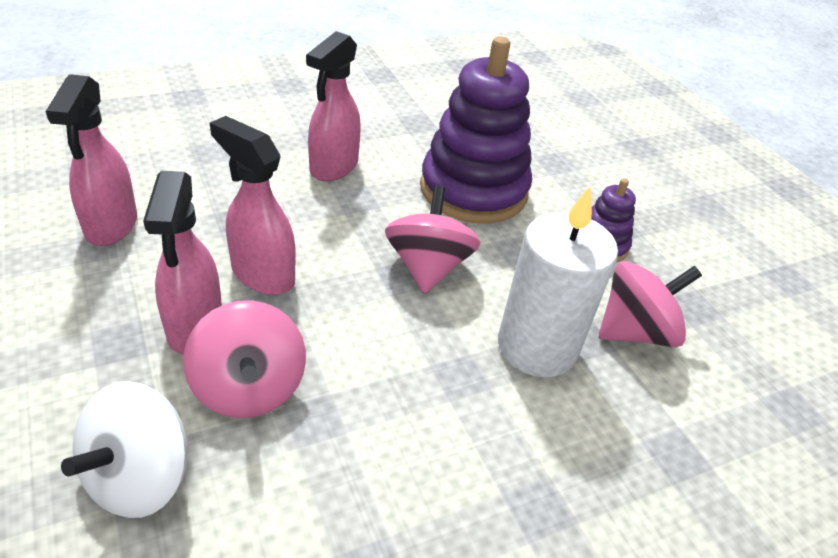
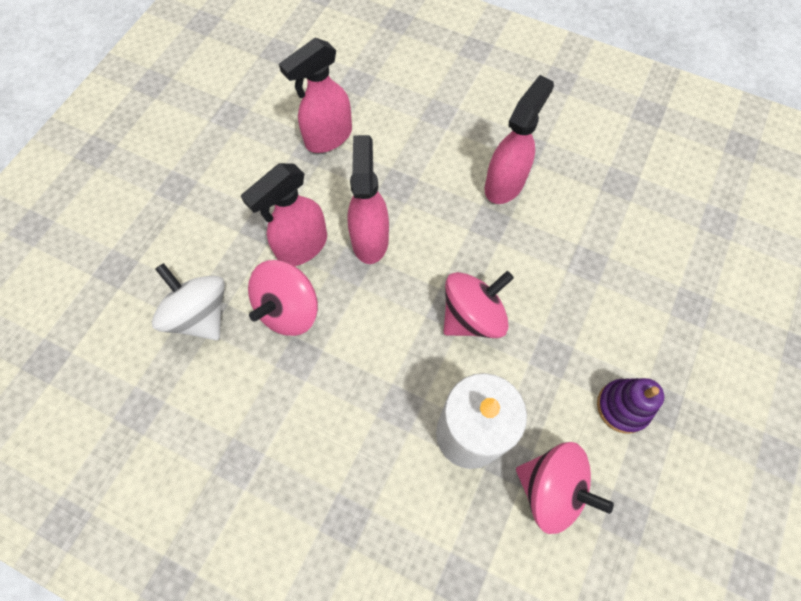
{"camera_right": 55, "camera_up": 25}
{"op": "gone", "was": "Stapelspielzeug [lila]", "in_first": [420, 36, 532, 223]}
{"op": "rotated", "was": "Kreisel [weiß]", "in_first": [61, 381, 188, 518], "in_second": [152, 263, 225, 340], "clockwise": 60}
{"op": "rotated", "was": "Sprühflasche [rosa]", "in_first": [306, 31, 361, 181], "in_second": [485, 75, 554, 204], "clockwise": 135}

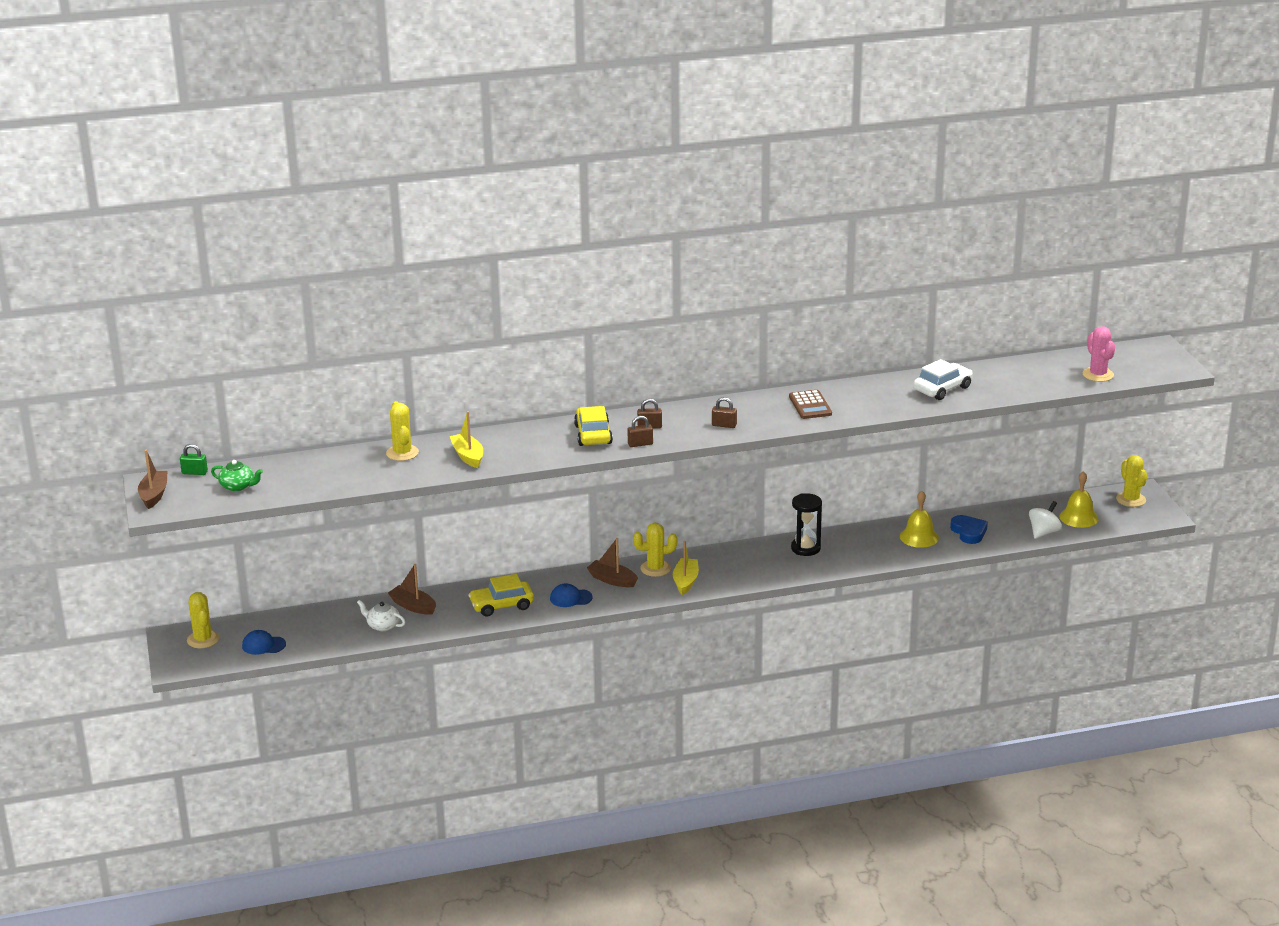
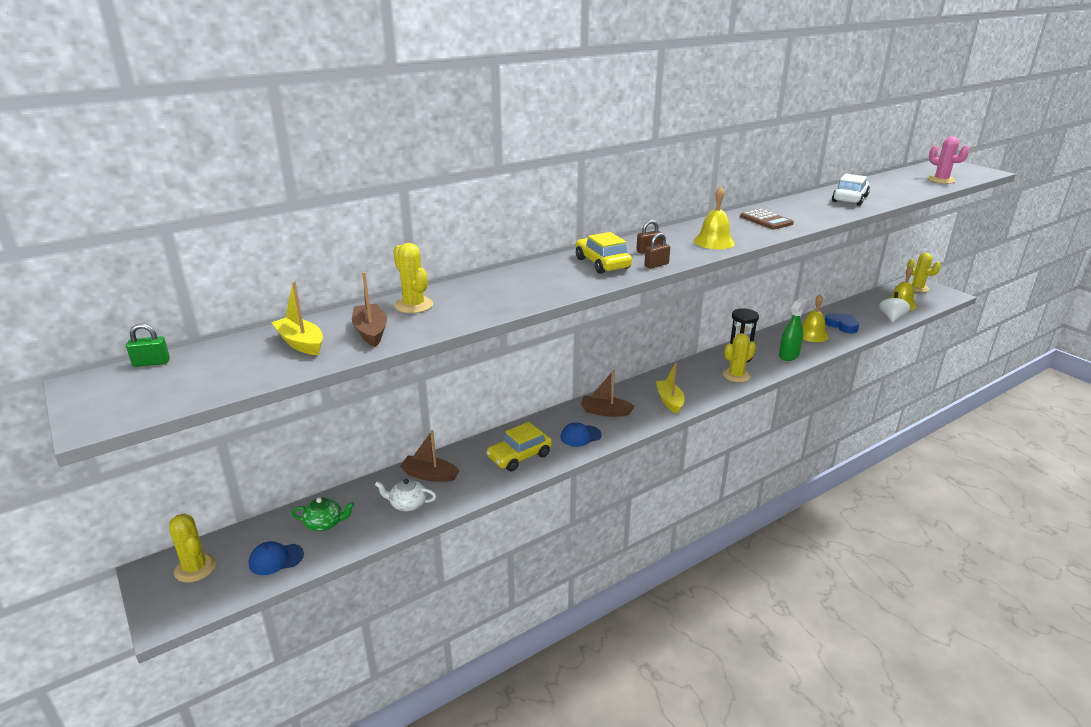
{"camera_right": -20, "camera_up": 0}
{"op": "new", "now": "Sprühflasche [grün]", "in_second": [779, 298, 807, 361]}
{"op": "shifted", "was": "Boot [braun]", "in_first": [138, 450, 167, 509], "in_second": [352, 272, 387, 347]}
{"op": "shifted", "was": "Teekanne [grün]", "in_first": [211, 460, 263, 491], "in_second": [291, 497, 354, 531]}
{"op": "shifted", "was": "Boot [gelb]", "in_first": [450, 411, 483, 468], "in_second": [271, 281, 323, 355]}
{"op": "shifted", "was": "Kaktus [gelb]", "in_first": [633, 523, 678, 577], "in_second": [723, 333, 756, 382]}
{"op": "swapped", "was": "Vorhängeschloss [braun]", "now": "Glocke [gelb]", "in_first": [712, 397, 737, 428], "in_second": [694, 186, 735, 249]}

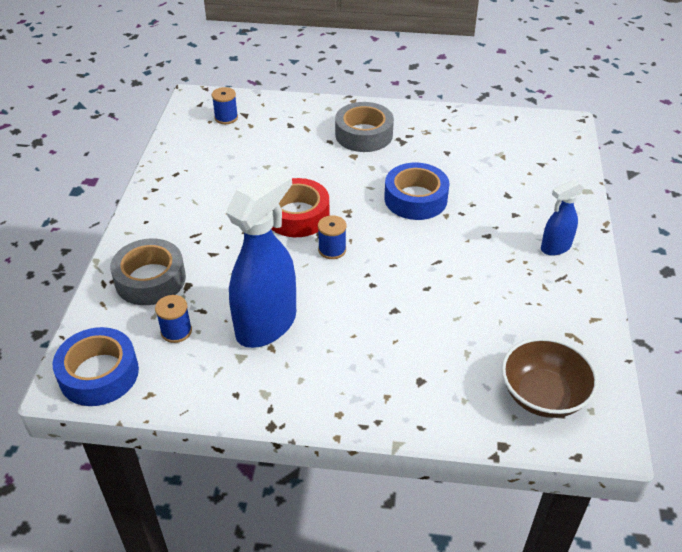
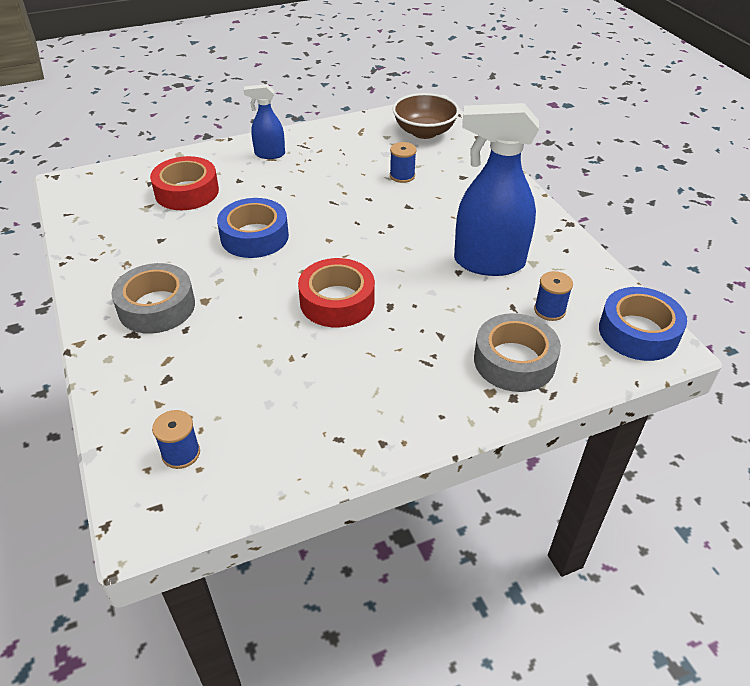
{"camera_right": -120, "camera_up": 0}
{"op": "new", "now": "Klebeband [rot]", "in_second": [150, 156, 219, 210]}
{"op": "shifted", "was": "Garnrolle [blau]", "in_first": [318, 215, 347, 259], "in_second": [390, 142, 416, 183]}
{"op": "rotated", "was": "Sprühflasche [blau]", "in_first": [541, 180, 584, 256], "in_second": [244, 84, 285, 159], "clockwise": 150}

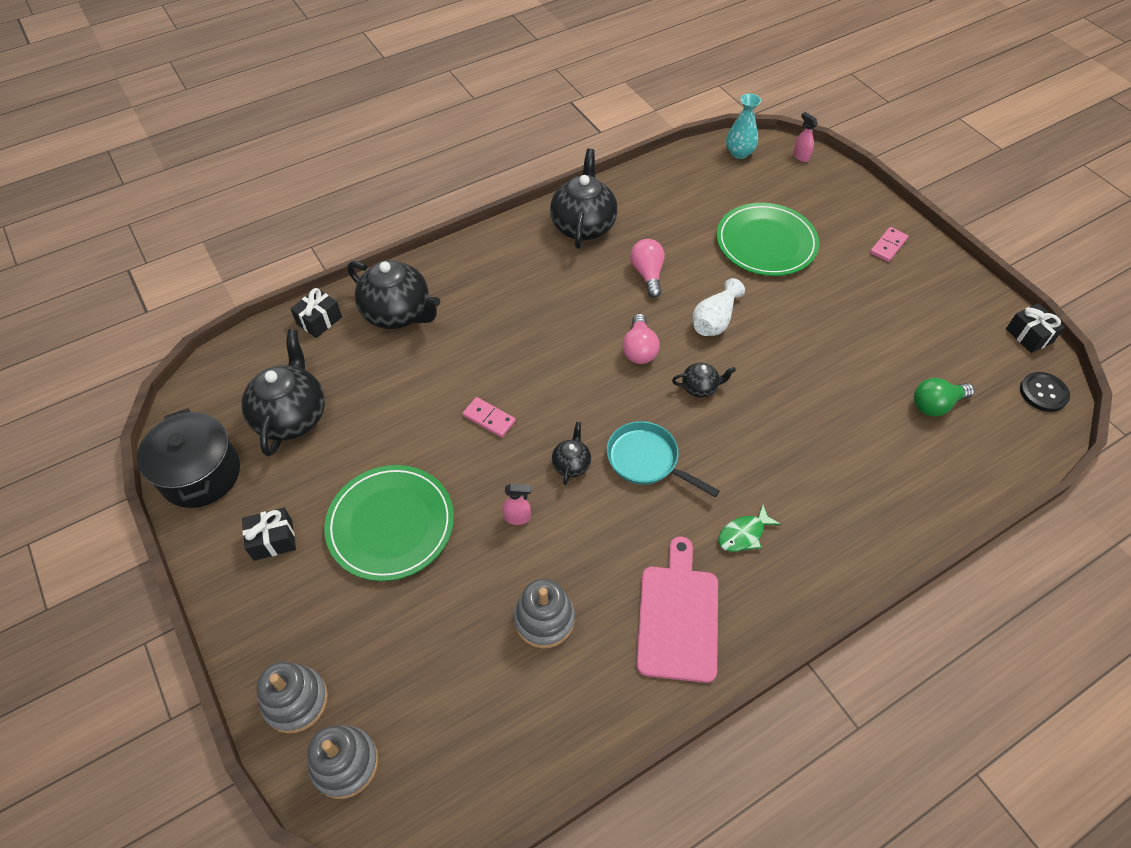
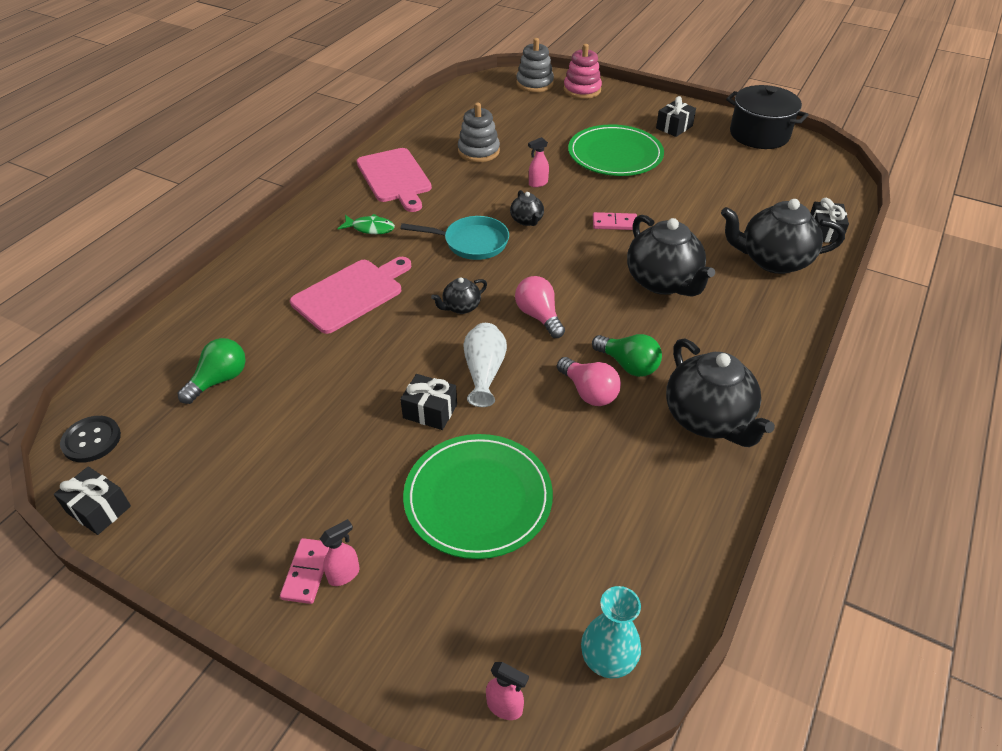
{"camera_right": 150, "camera_up": -10}
{"op": "new", "now": "Schneidebrett [rosa]", "in_second": [290, 257, 412, 334]}
{"op": "new", "now": "Sprühflasche [rosa]", "in_second": [320, 519, 359, 586]}
{"op": "new", "now": "Geschenk [schwarz]", "in_second": [400, 374, 457, 430]}
{"op": "new", "now": "Glühbirne [grün]", "in_second": [592, 334, 662, 377]}
{"op": "shifted", "was": "Teekanne [schwarz]", "in_first": [242, 329, 325, 456], "in_second": [627, 215, 715, 297]}
{"op": "repainted", "was": "Stapelspielzeug [grau]", "now": "Stapelspielzeug [rosa]", "in_first": [257, 662, 328, 734], "in_second": [564, 44, 602, 99]}
{"op": "rotated", "was": "Fisch [grün]", "in_first": [718, 504, 781, 552], "in_second": [337, 214, 395, 234], "clockwise": 75}

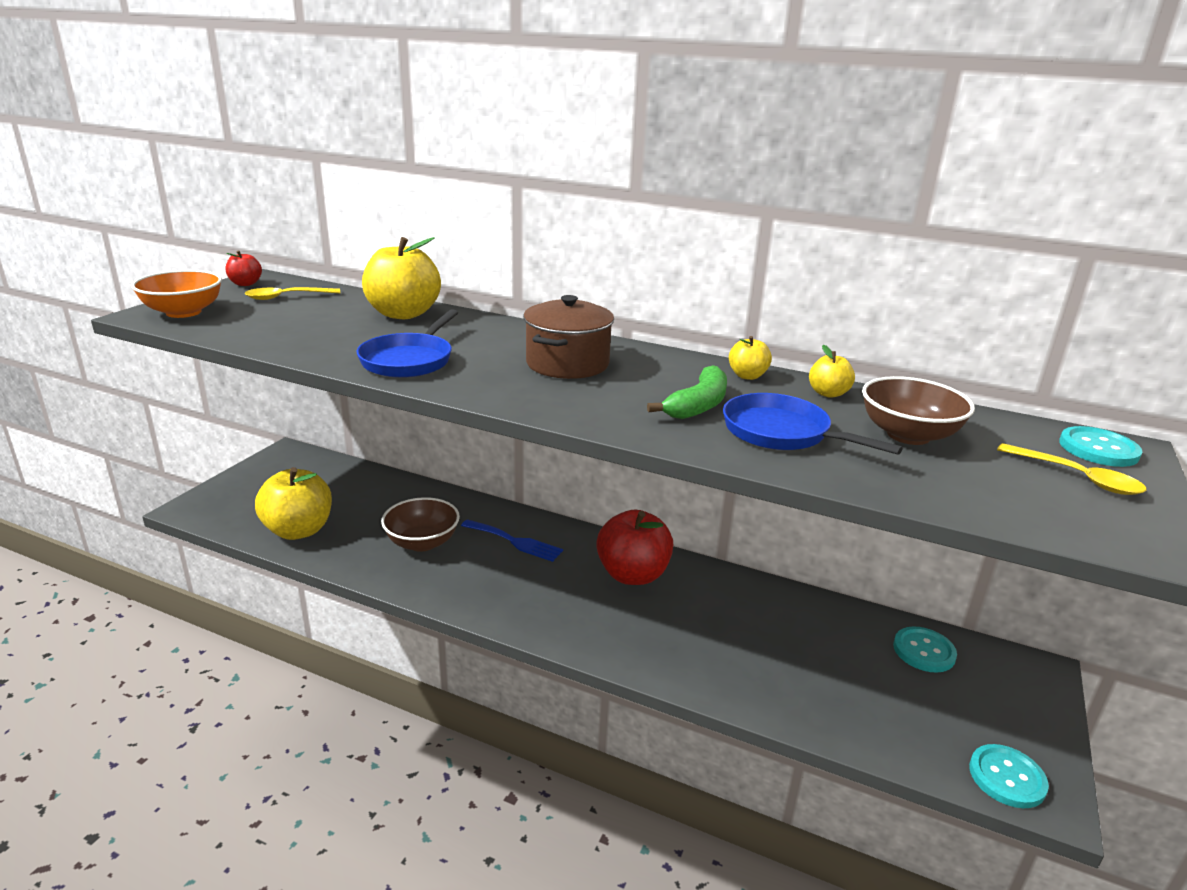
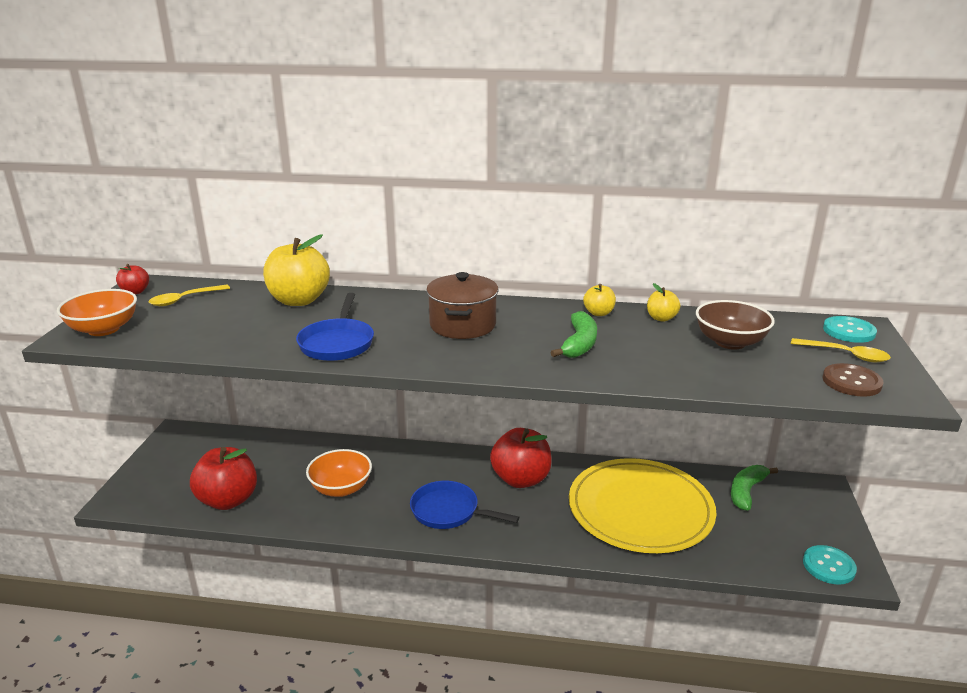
{"camera_right": -15, "camera_up": 0}
{"op": "gone", "was": "Gabel [blau]", "in_first": [461, 519, 563, 562]}
{"op": "new", "now": "Teller [gelb]", "in_second": [569, 458, 716, 553]}
{"op": "new", "now": "Knopf [braun]", "in_second": [823, 363, 883, 397]}
{"op": "shifted", "was": "Pfanne [blau]", "in_first": [723, 393, 903, 455], "in_second": [410, 481, 519, 529]}
{"op": "swapped", "was": "Knopf [türkis]", "now": "Banane [grün]", "in_first": [893, 627, 957, 673], "in_second": [731, 465, 778, 511]}
{"op": "repainted", "was": "Apfel [gelb]", "now": "Apfel [rot]", "in_first": [255, 467, 332, 540], "in_second": [190, 447, 257, 510]}
{"op": "repainted", "was": "Schüssel [braun]", "now": "Schüssel [orange]", "in_first": [381, 497, 460, 552], "in_second": [306, 449, 372, 497]}

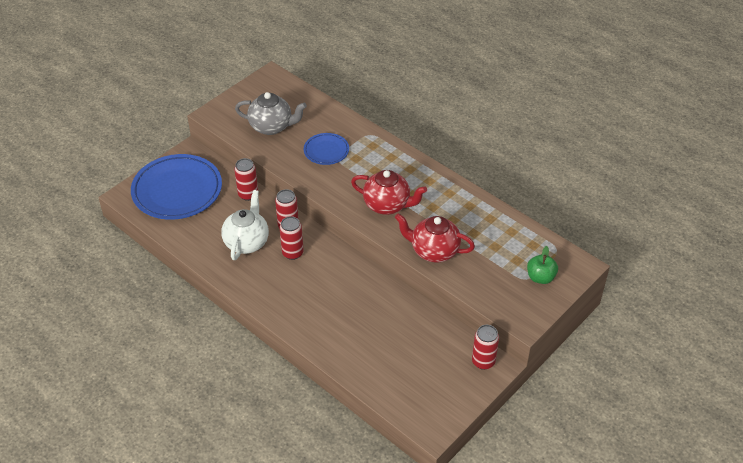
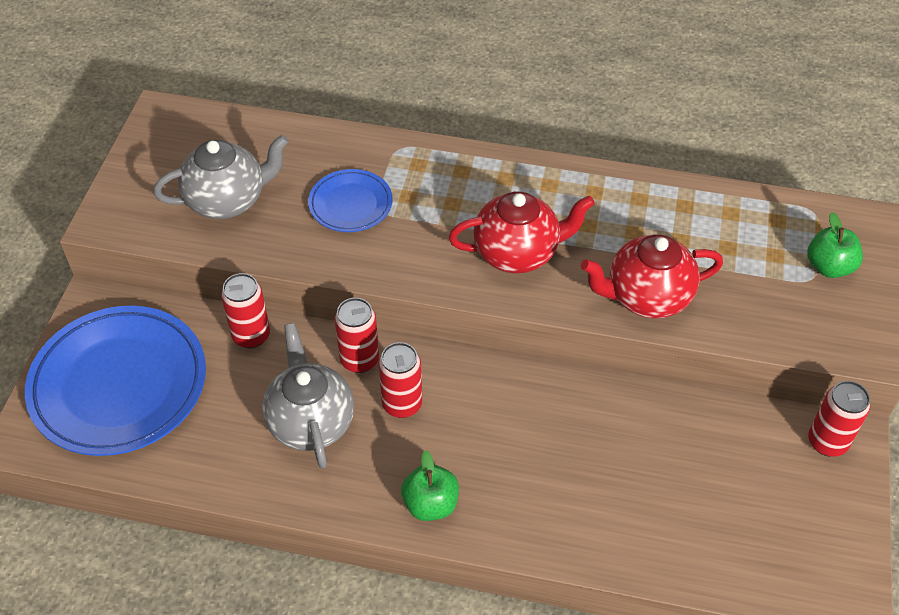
{"camera_right": -30, "camera_up": 5}
{"op": "new", "now": "Apfel [grün]", "in_second": [401, 450, 459, 521]}
{"op": "repainted", "was": "Teekanne [weiß]", "now": "Teekanne [grau]", "in_first": [221, 190, 269, 260], "in_second": [262, 323, 354, 468]}

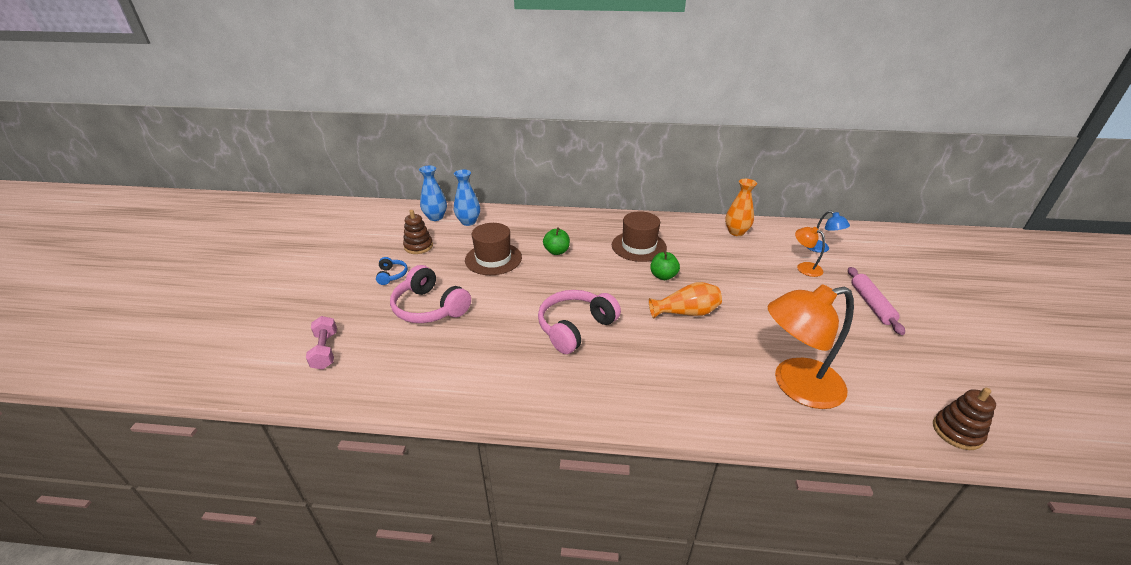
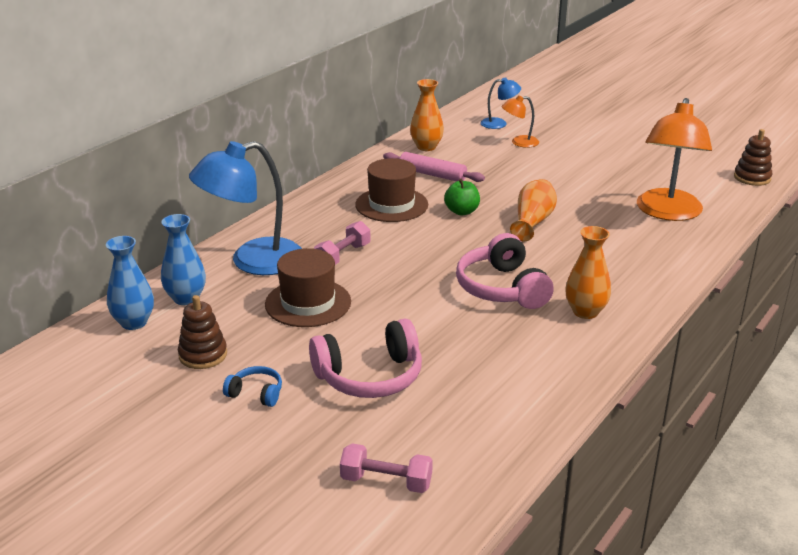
{"camera_right": -60, "camera_up": -5}
{"op": "new", "now": "Lampe [blau]", "in_second": [189, 141, 302, 275]}
{"op": "new", "now": "Vase [orange]", "in_second": [565, 226, 611, 319]}
{"op": "shifted", "was": "Nudelholz [rosa]", "in_first": [848, 267, 905, 335], "in_second": [383, 152, 485, 182]}
{"op": "swapped", "was": "Apfel [grün]", "now": "Hantel [rosa]", "in_first": [543, 227, 570, 255], "in_second": [314, 221, 370, 265]}

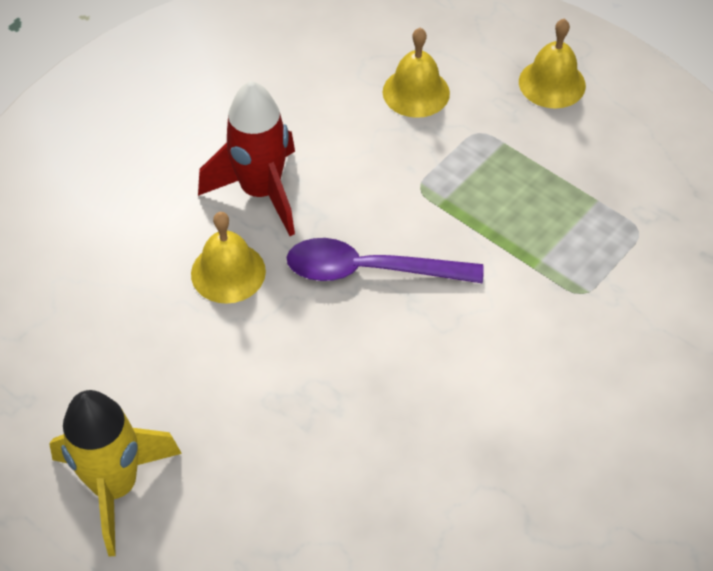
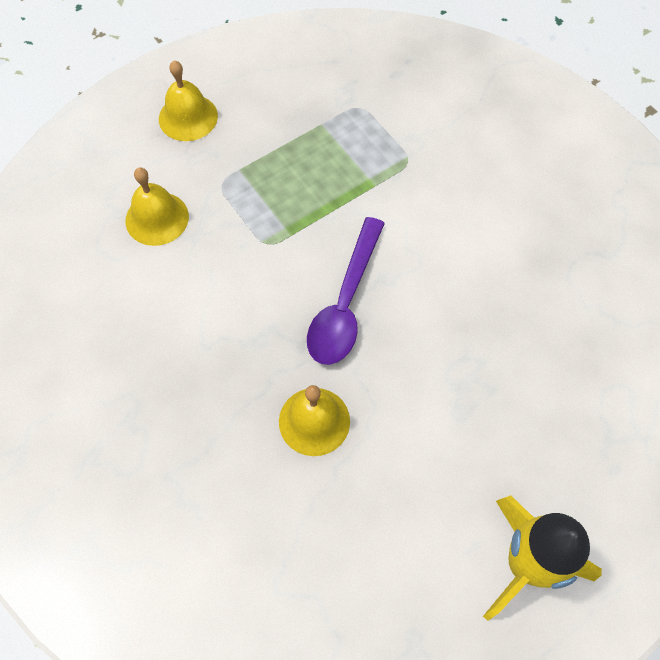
{"camera_right": -75, "camera_up": 10}
{"op": "gone", "was": "Rakete [rot]", "in_first": [198, 81, 295, 236]}

